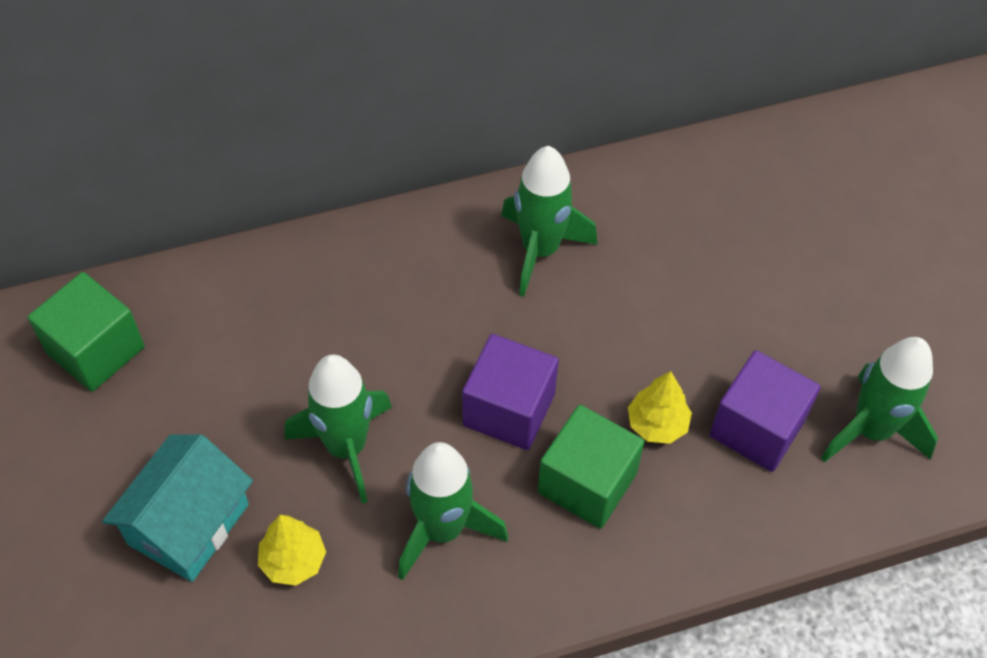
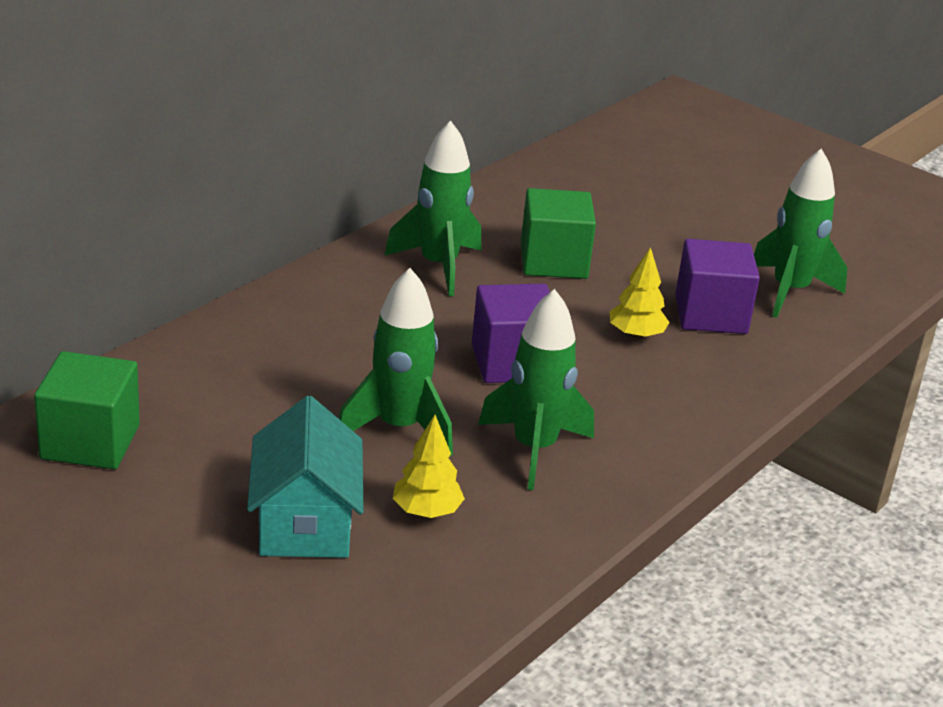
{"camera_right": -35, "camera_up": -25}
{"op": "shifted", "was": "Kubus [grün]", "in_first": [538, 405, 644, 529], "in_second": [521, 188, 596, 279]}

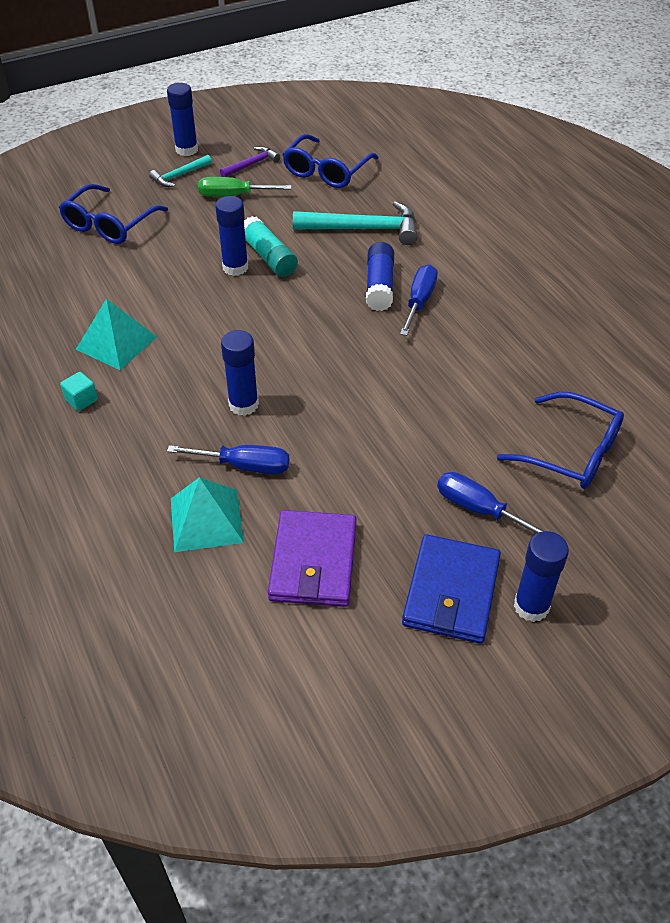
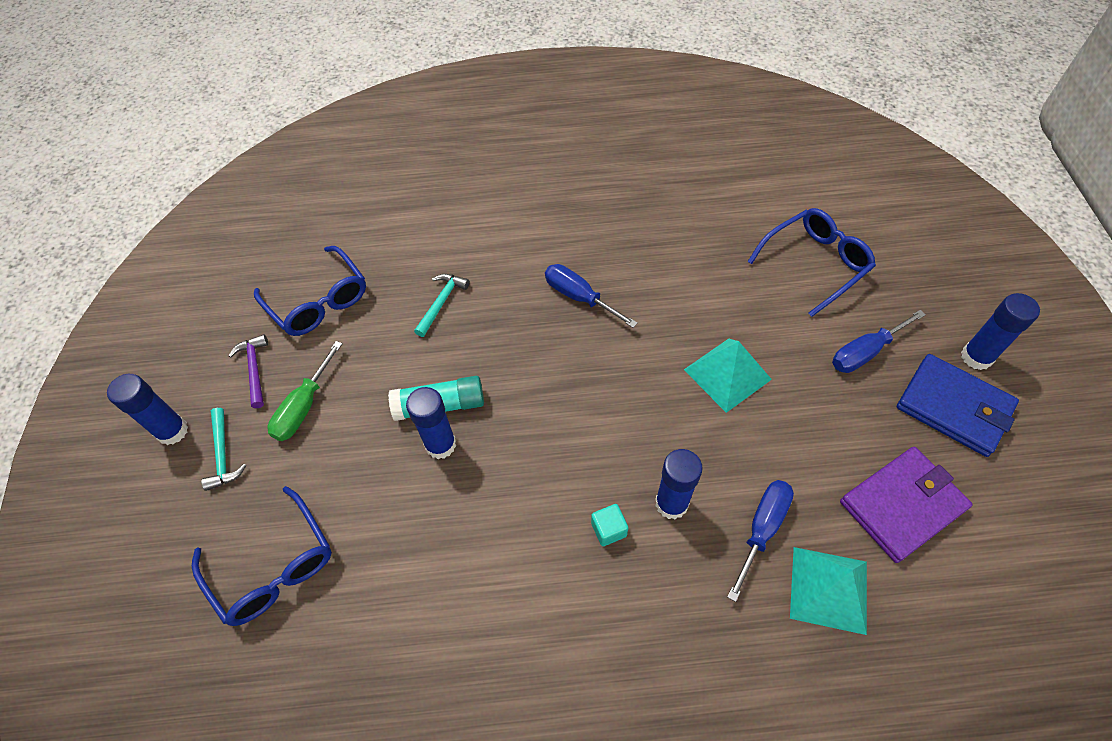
{"camera_right": -65, "camera_up": 10}
{"op": "gone", "was": "Klebestift [blau]", "in_first": [366, 242, 394, 311]}
{"op": "shifted", "was": "Kubus [türkis]", "in_first": [60, 372, 98, 411], "in_second": [591, 504, 628, 546]}
{"op": "shifted", "was": "Pyramide [türkis]", "in_first": [76, 299, 157, 370], "in_second": [684, 339, 772, 413]}
{"op": "rotated", "was": "Geldbörse [lila]", "in_first": [268, 510, 357, 607], "in_second": [840, 447, 973, 563], "clockwise": -60}
{"op": "scaled", "was": "Hammer [türkis]", "in_first": [293, 201, 417, 245], "in_second": [414, 274, 470, 337], "ratio": 0.55}

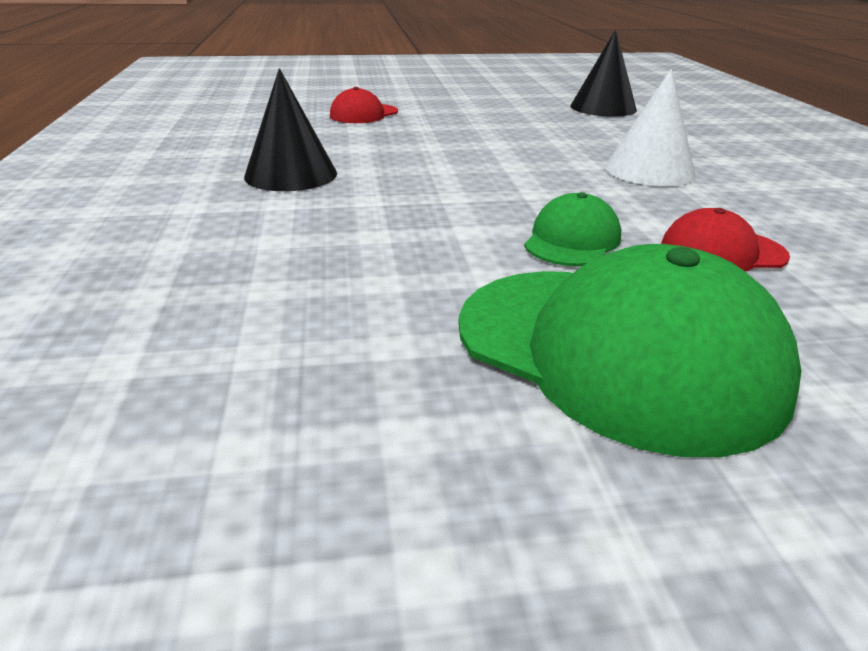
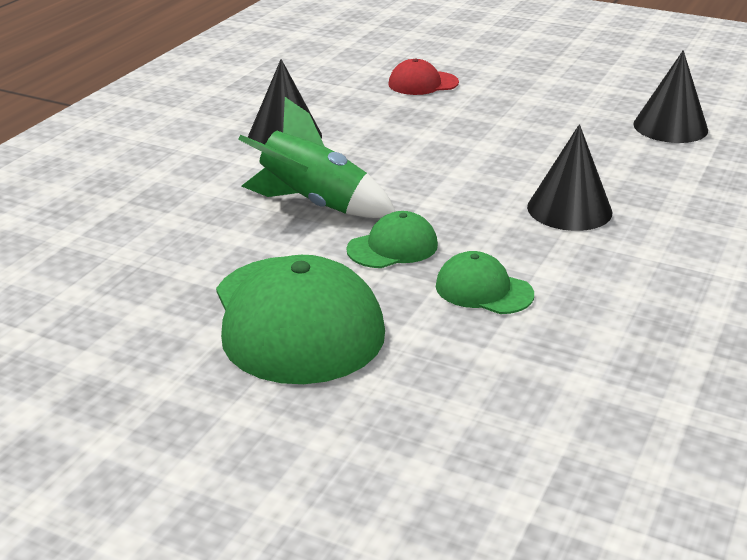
{"camera_right": 35, "camera_up": 0}
{"op": "new", "now": "Rakete [grün]", "in_second": [238, 97, 396, 218]}
{"op": "repainted", "was": "Kegel [weiß]", "now": "Kegel [schwarz]", "in_first": [605, 69, 696, 186], "in_second": [527, 124, 612, 231]}
{"op": "repainted", "was": "Kappe [rot]", "now": "Kappe [grün]", "in_first": [661, 208, 790, 272], "in_second": [436, 251, 534, 314]}

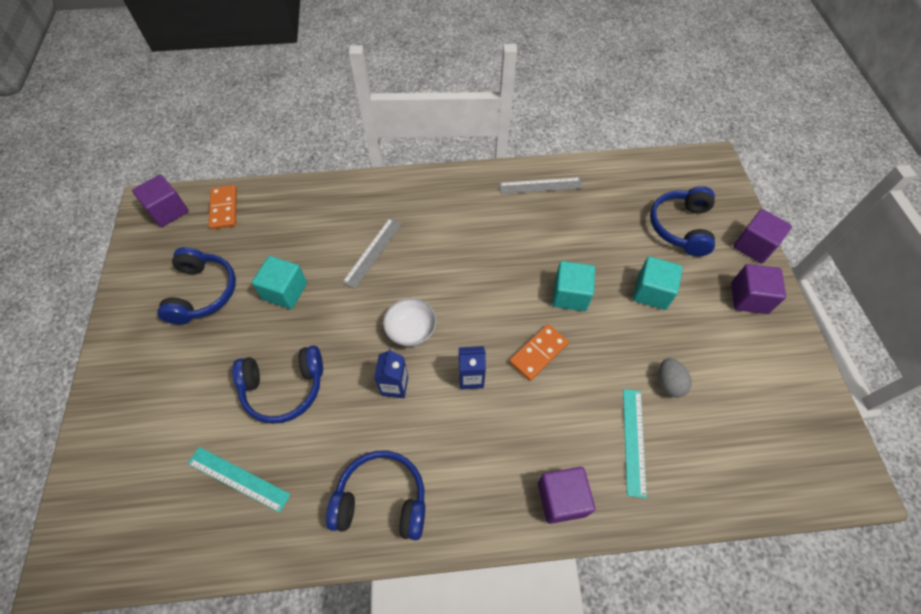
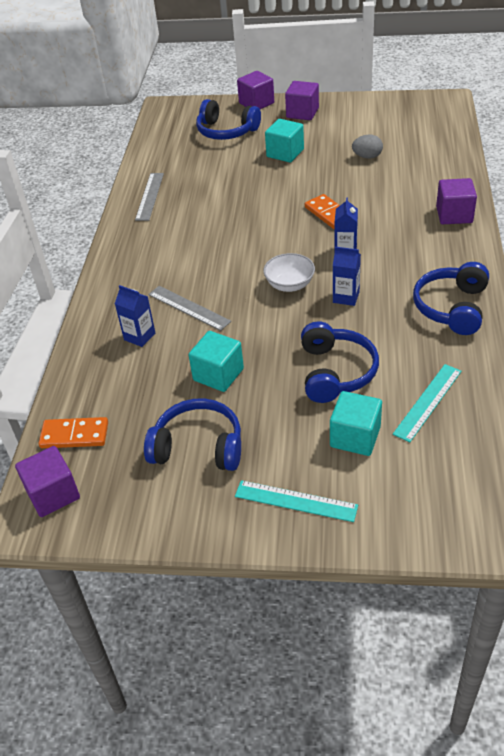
{"camera_right": -75, "camera_up": -15}
{"op": "new", "now": "Getränkekarton [blau]", "in_second": [115, 285, 155, 347]}
{"op": "shifted", "was": "Kubus [türkis]", "in_first": [552, 261, 595, 311], "in_second": [330, 391, 382, 456]}
{"op": "shifted", "was": "Lineal [türkis]", "in_first": [623, 389, 647, 498], "in_second": [235, 480, 358, 522]}

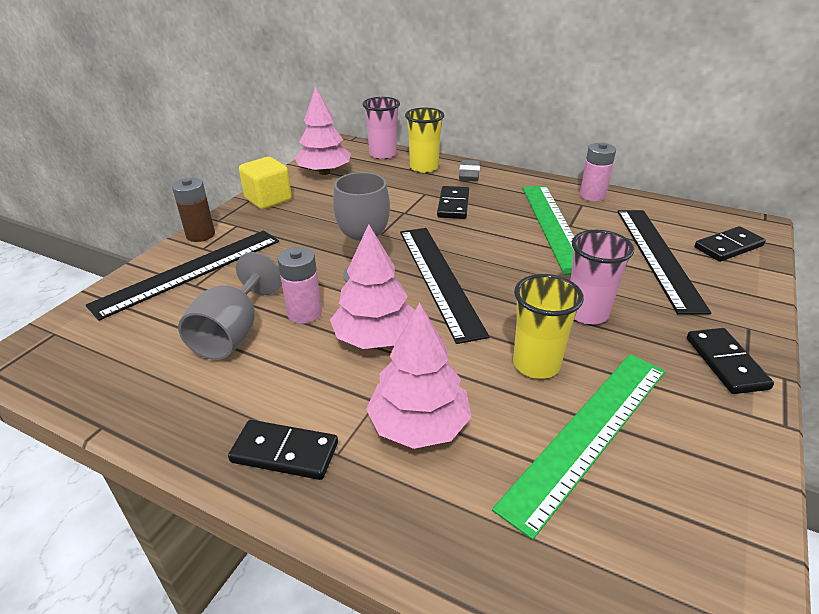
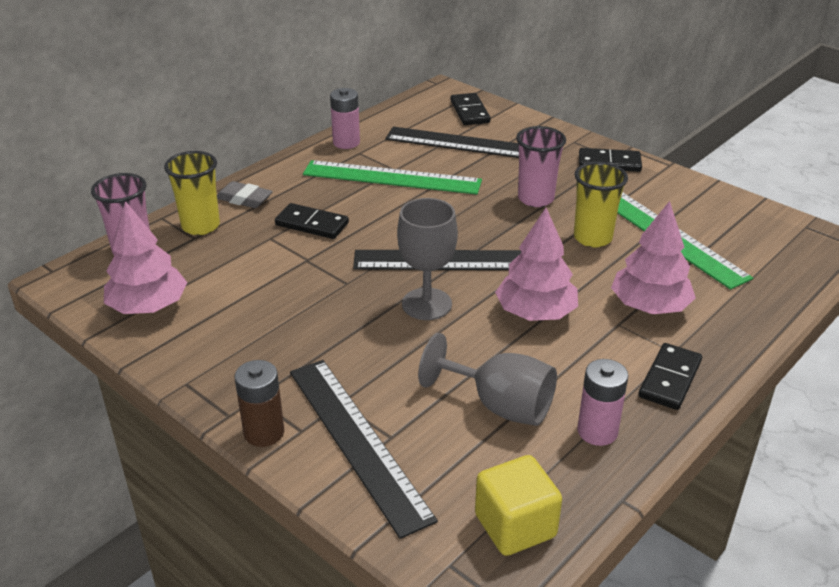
{"camera_right": -75, "camera_up": 0}
{"op": "shifted", "was": "Kubus [gelb]", "in_first": [239, 157, 292, 209], "in_second": [475, 455, 562, 556]}
{"op": "shifted", "was": "Batterie [rosa]", "in_first": [278, 247, 322, 324], "in_second": [577, 359, 628, 446]}

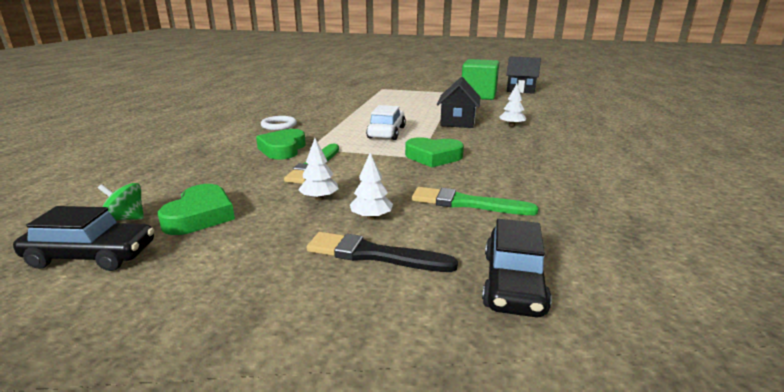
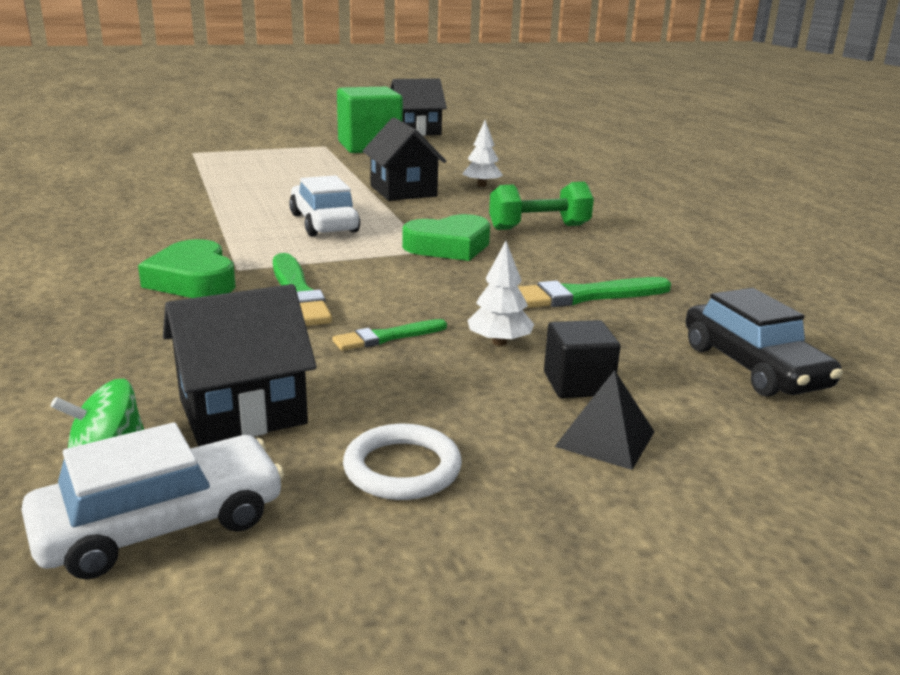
{"camera_right": -35, "camera_up": 0}
{"op": "new", "now": "Hantel [grün]", "in_second": [489, 182, 594, 230]}
{"op": "new", "now": "Pyramide [schwarz]", "in_second": [555, 370, 655, 470]}
{"op": "shifted", "was": "Ring [weiß]", "in_first": [261, 116, 297, 130], "in_second": [343, 424, 462, 500]}
{"op": "swapped", "was": "Herz [grün]", "now": "Haus [schwarz]", "in_first": [158, 184, 235, 235], "in_second": [163, 284, 317, 446]}
{"op": "swapped", "was": "Baum [weiß]", "now": "Pinsel [grün]", "in_first": [298, 138, 339, 200], "in_second": [332, 319, 447, 351]}
{"op": "swapped", "was": "Pinsel [schwarz]", "now": "Kubus [schwarz]", "in_first": [307, 232, 458, 272], "in_second": [544, 320, 620, 398]}
{"op": "repainted", "was": "Auto [schwarz]", "now": "Auto [weiß]", "in_first": [13, 206, 154, 271], "in_second": [21, 423, 284, 580]}

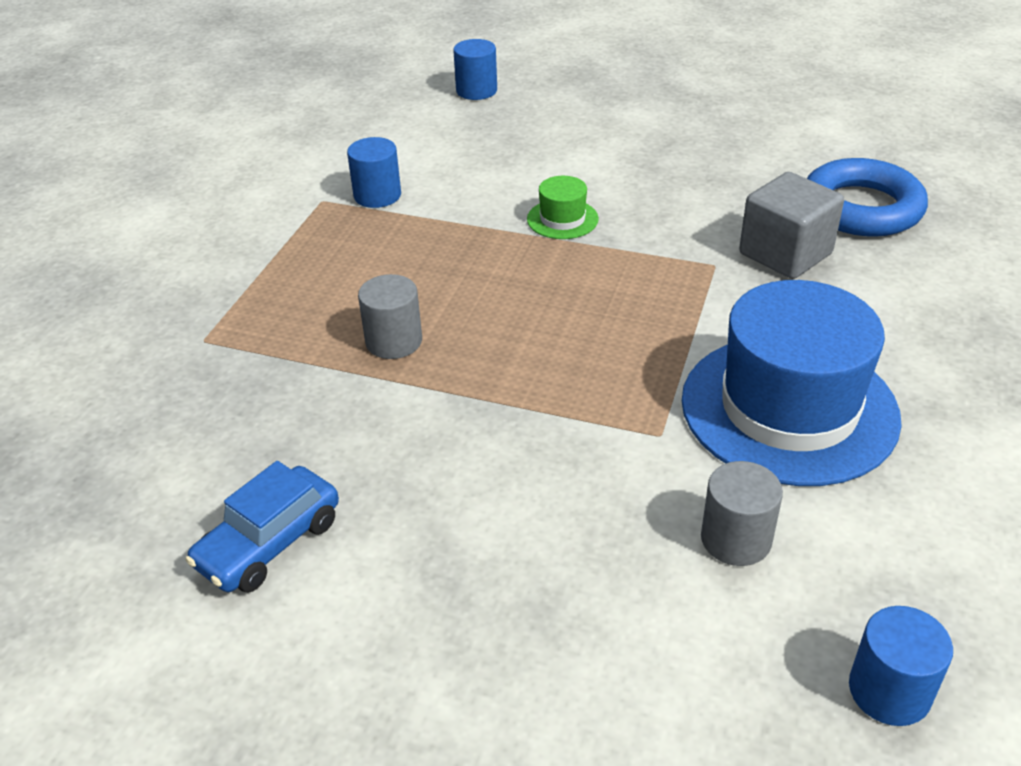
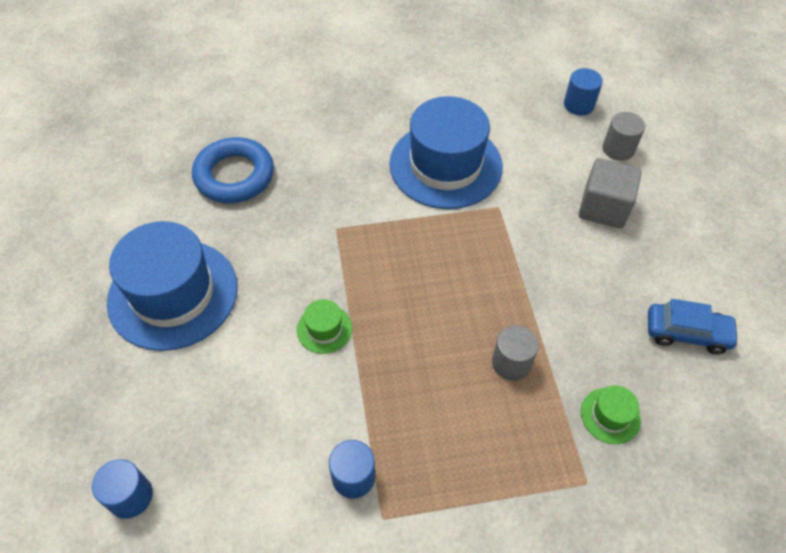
{"camera_right": -120, "camera_up": 15}
{"op": "new", "now": "Hut [blau]", "in_second": [107, 221, 237, 351]}
{"op": "new", "now": "Hut [grün]", "in_second": [581, 385, 641, 444]}
{"op": "shifted", "was": "Vollzylinder [grau]", "in_first": [701, 461, 783, 566], "in_second": [603, 112, 645, 161]}
{"op": "shifted", "was": "Kubus [grau]", "in_first": [739, 172, 844, 279], "in_second": [579, 158, 642, 229]}

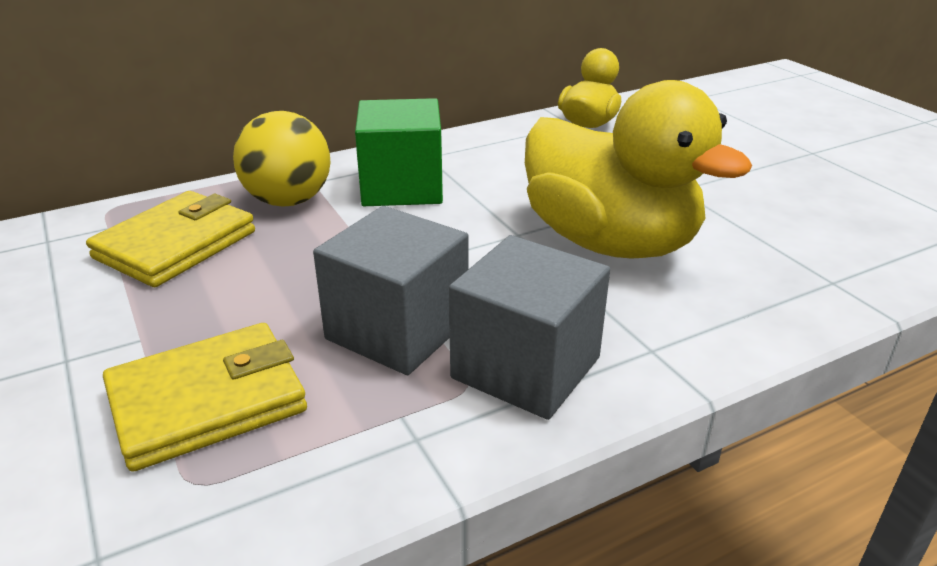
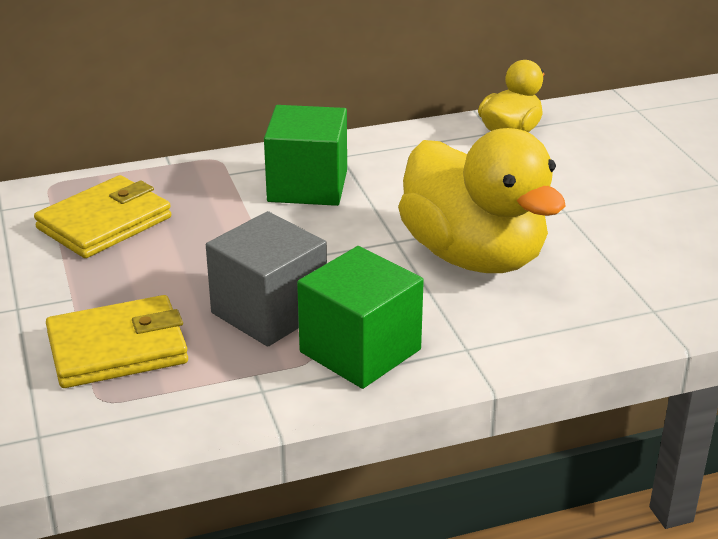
{"camera_right": 10, "camera_up": 0}
{"op": "gone", "was": "Ball [gelb]", "in_first": [233, 111, 331, 207]}
{"op": "repainted", "was": "Kubus [grau]", "now": "Kubus [grün]", "in_first": [449, 235, 610, 420], "in_second": [297, 246, 424, 389]}

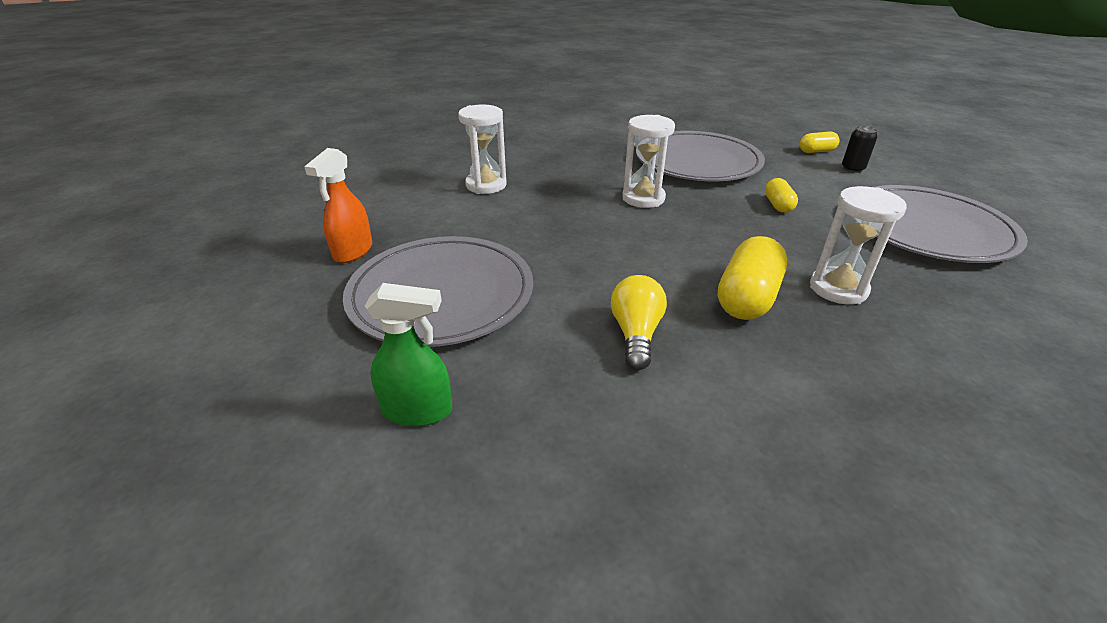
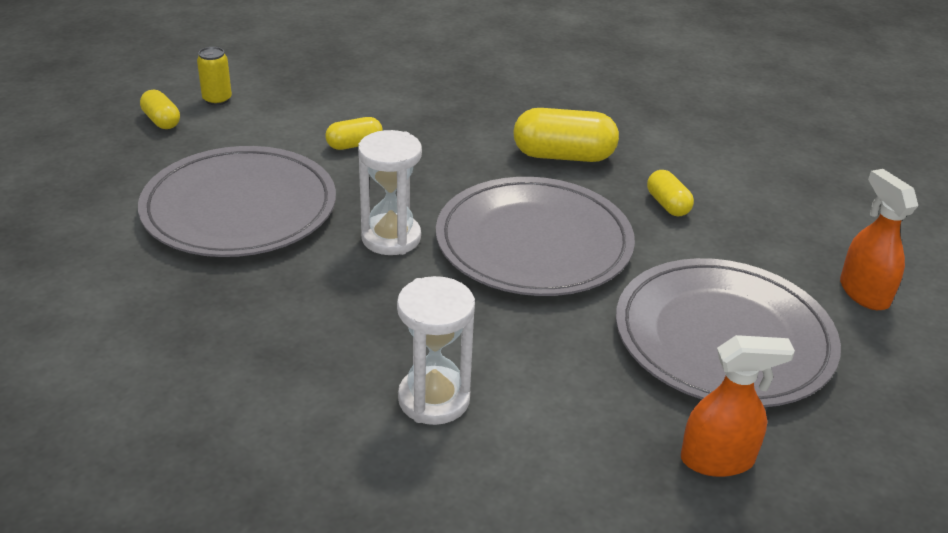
{"camera_right": -115, "camera_up": 0}
{"op": "gone", "was": "Sanduhr [weiß]", "in_first": [810, 186, 907, 304]}
{"op": "shifted", "was": "Teller [grau]", "in_first": [874, 185, 1028, 263], "in_second": [436, 177, 635, 296]}
{"op": "swapped", "was": "Glühbirne [gelb]", "now": "Kapsel [gelb]", "in_first": [611, 275, 667, 370], "in_second": [647, 170, 694, 216]}
{"op": "repainted", "was": "Sprühflasche [grün]", "now": "Sprühflasche [orange]", "in_first": [364, 283, 452, 426], "in_second": [840, 169, 918, 310]}
{"op": "repainted", "was": "Dose [schwarz]", "now": "Dose [gelb]", "in_first": [842, 126, 878, 173], "in_second": [197, 47, 232, 105]}

